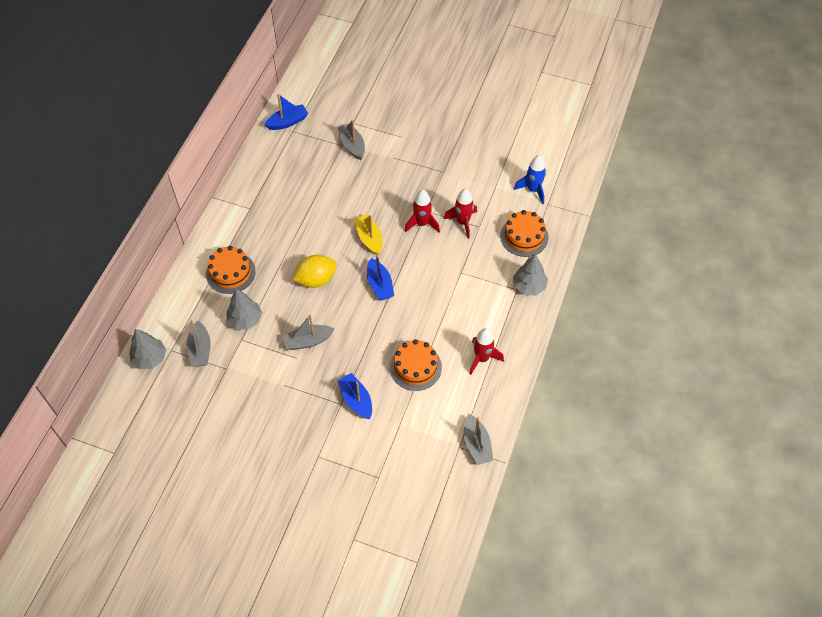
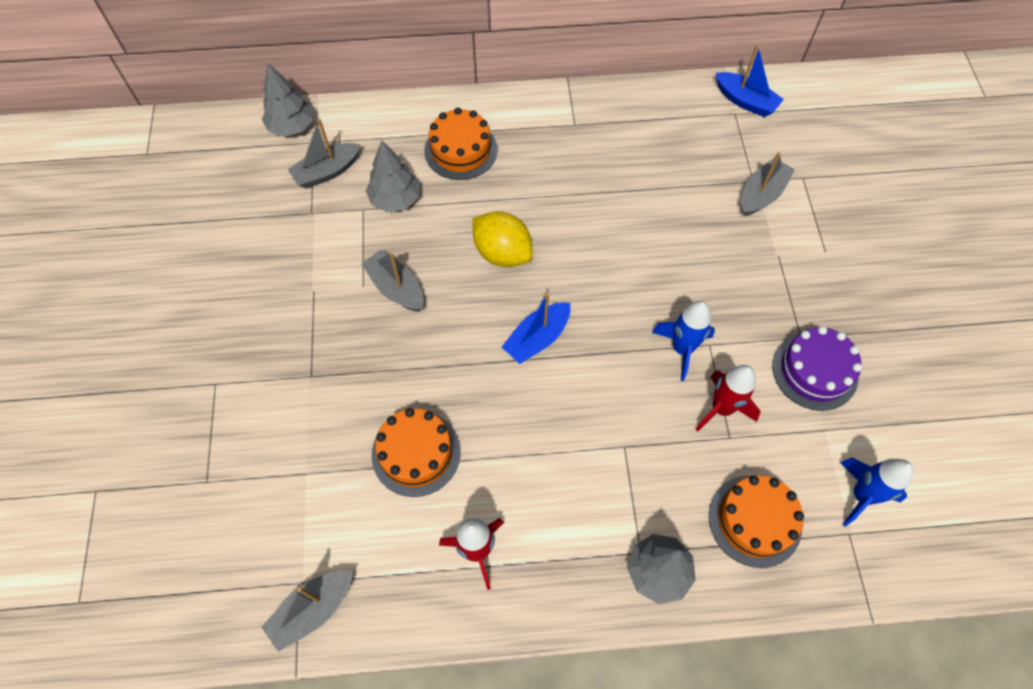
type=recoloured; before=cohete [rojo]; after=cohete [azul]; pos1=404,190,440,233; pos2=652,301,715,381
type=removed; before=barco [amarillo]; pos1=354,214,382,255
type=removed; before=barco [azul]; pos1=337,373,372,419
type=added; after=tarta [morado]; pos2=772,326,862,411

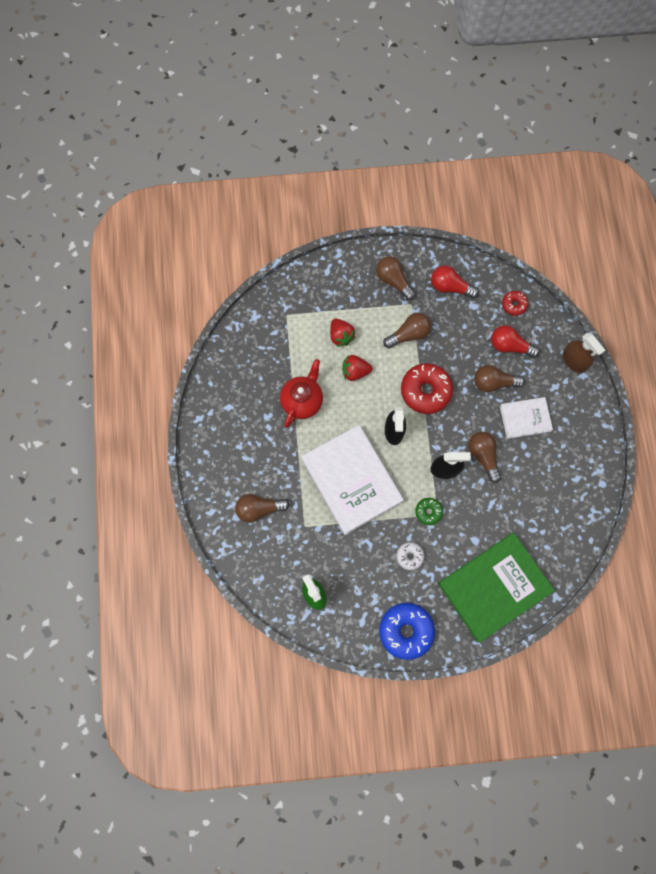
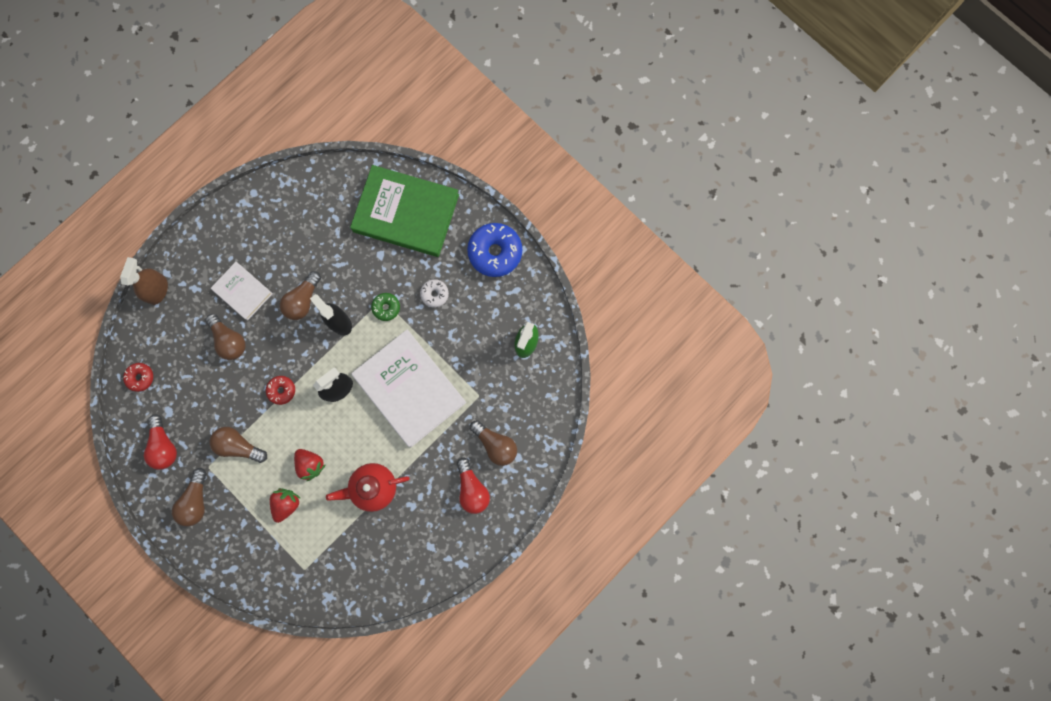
type=moved; before=bombilla [rojo]; pos1=491,325,540,358; pos2=457,457,490,514
type=resized; before=rosquilla [rojo]; pos1=401,363,453,414; pos2=266,376,295,405; scale=0.52
type=turned; before=libro [blanco]; pos1=301,425,404,535; pos2=351,329,466,447; turn=-60

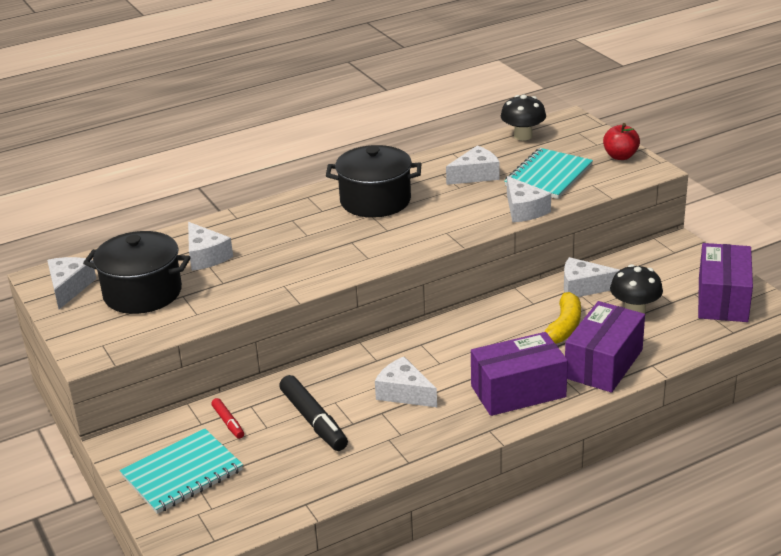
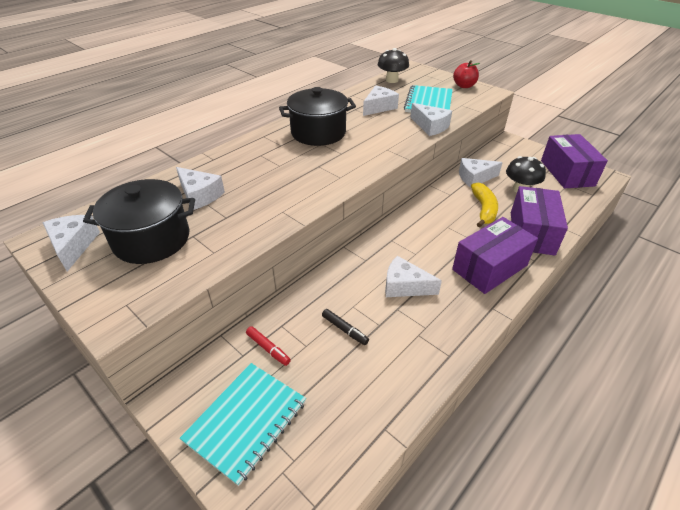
type=resized; before=rotulador [negro]; pos1=279,375,348,451; pos2=322,309,369,345; scale=0.53

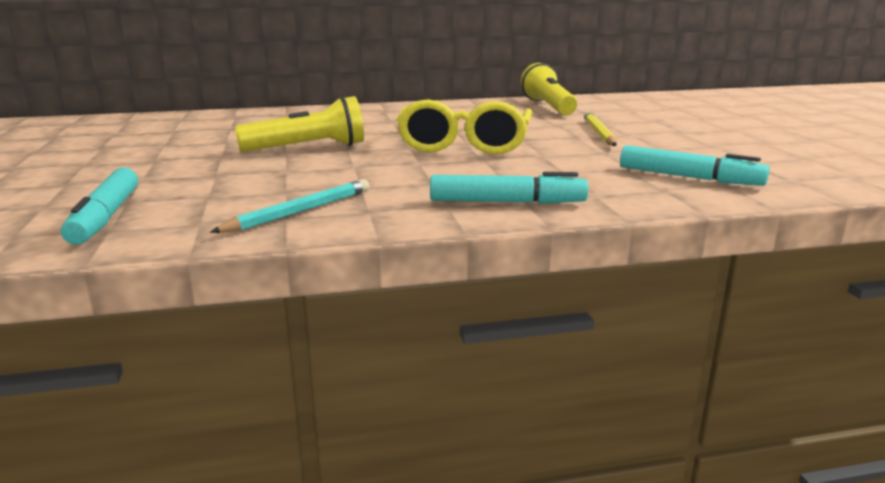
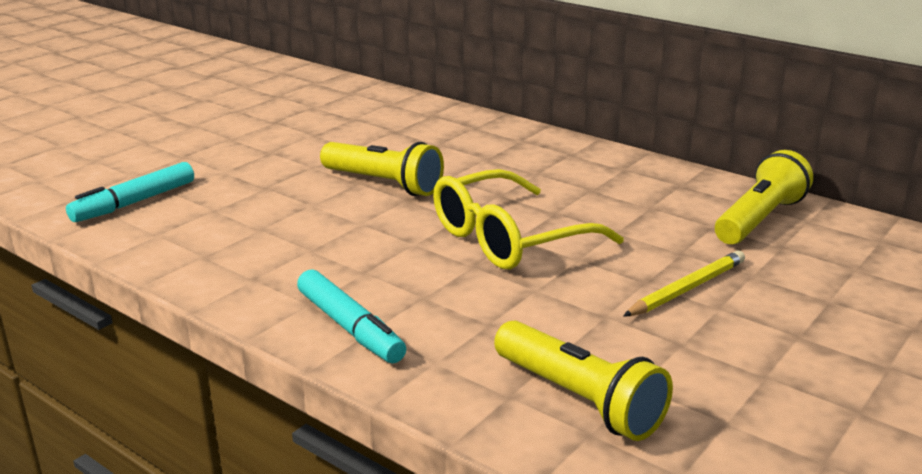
type=replaced; before=rotulador [turquesa]; after=lámpara de mano [amarillo]; pos1=620,145,770,186; pos2=494,321,673,441
type=removed; before=lápiz [turquesa]; pos1=210,179,370,233

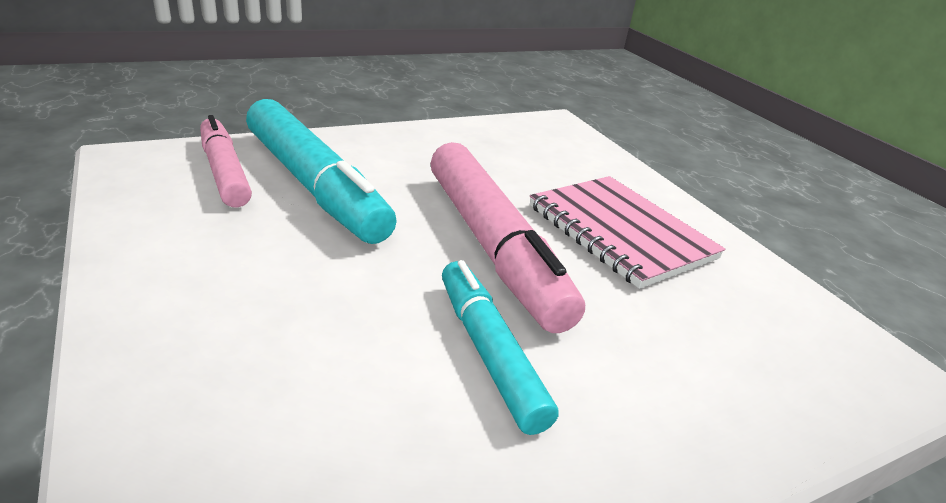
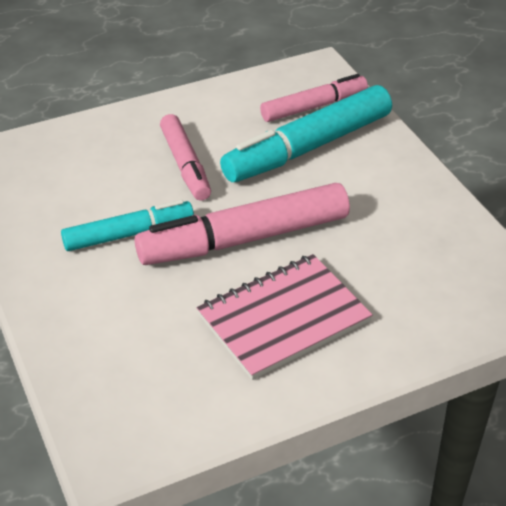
type=added; after=rotulador [rosa]; pos2=160,114,211,201

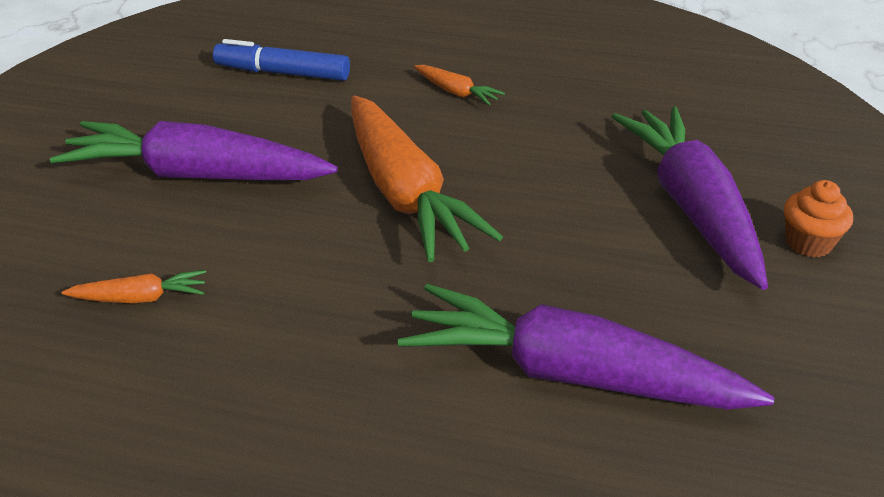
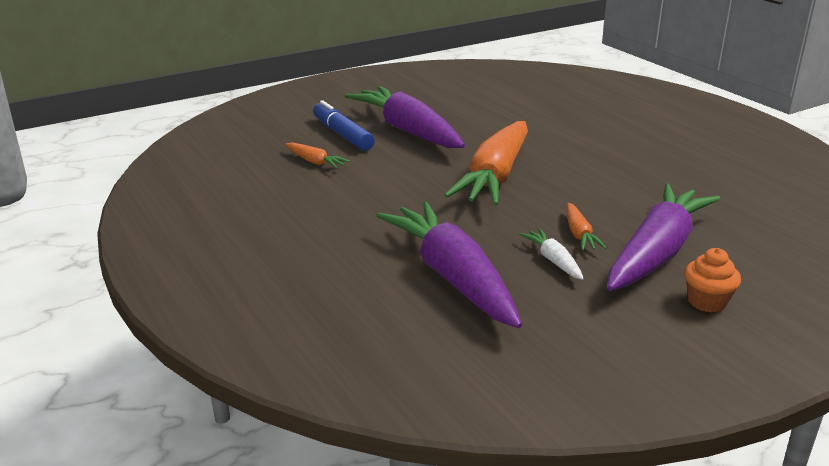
type=moved; before=rotulador [azul]; pos1=213,39,350,81; pos2=313,100,375,151
type=moved; before=zanahoria [naranja]; pos1=414,65,505,105; pos2=566,203,607,251
type=added; after=zanahoria [blanco]; pos2=519,228,584,280

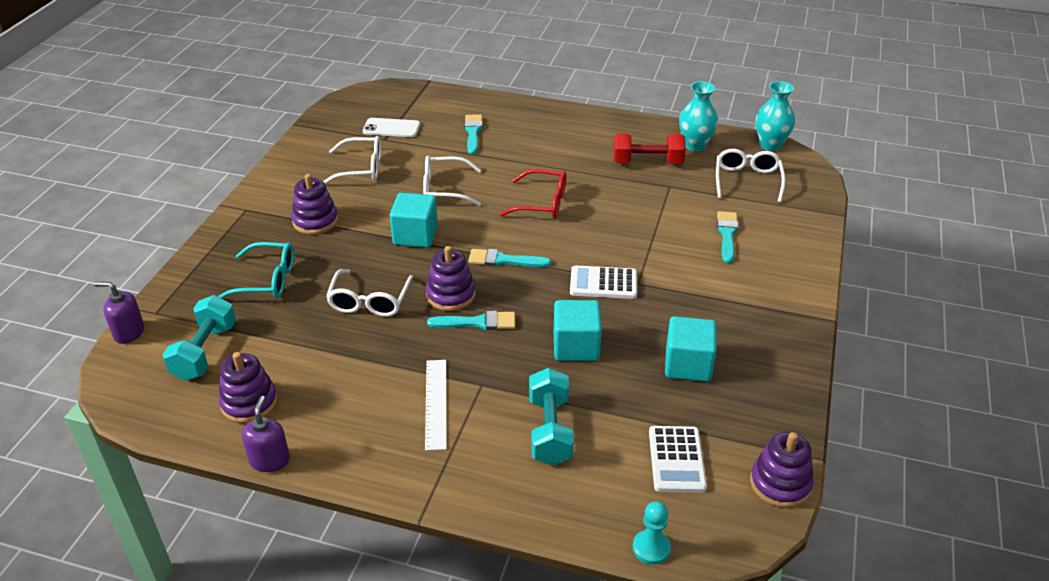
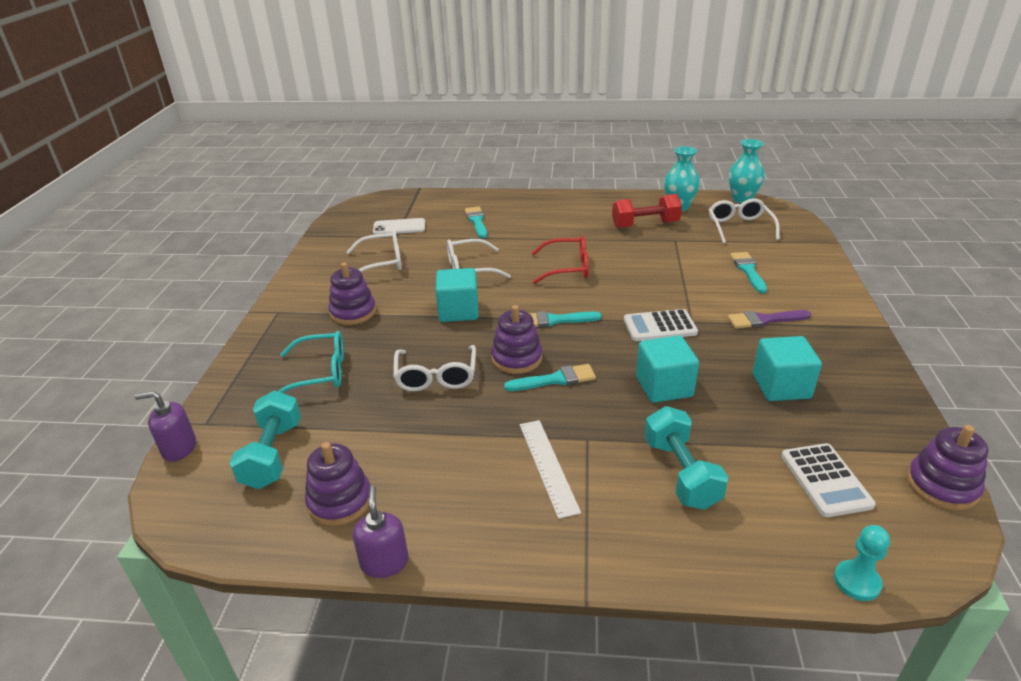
type=added; after=pincel [morado]; pos2=728,310,811,328

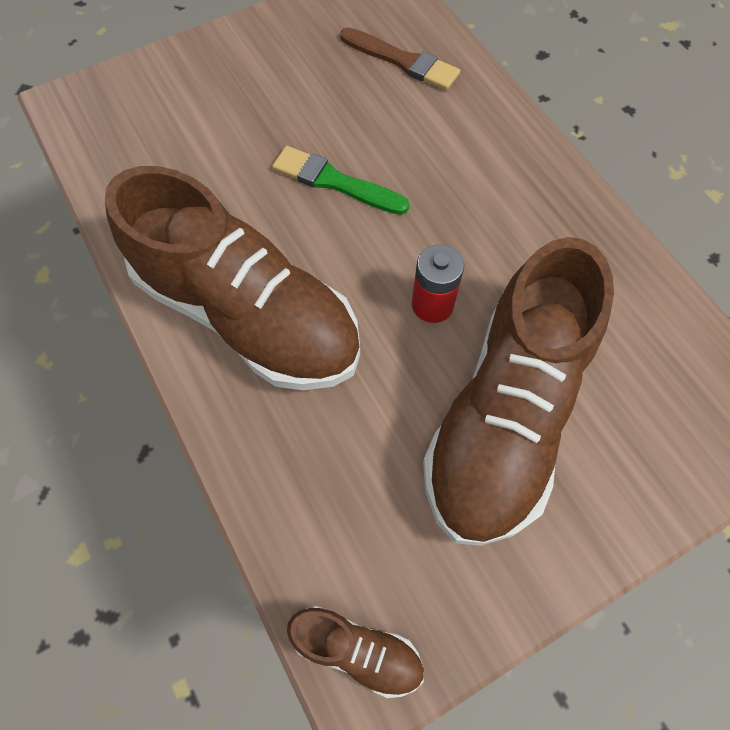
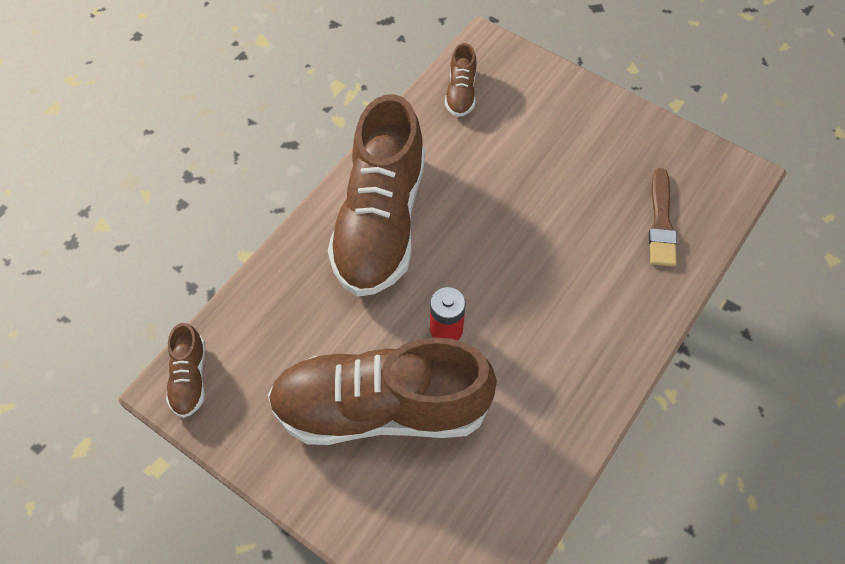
type=removed; before=pincel [verde]; pos1=272,146,409,215
type=added; after=zapato [marrón]; pos2=445,43,477,117

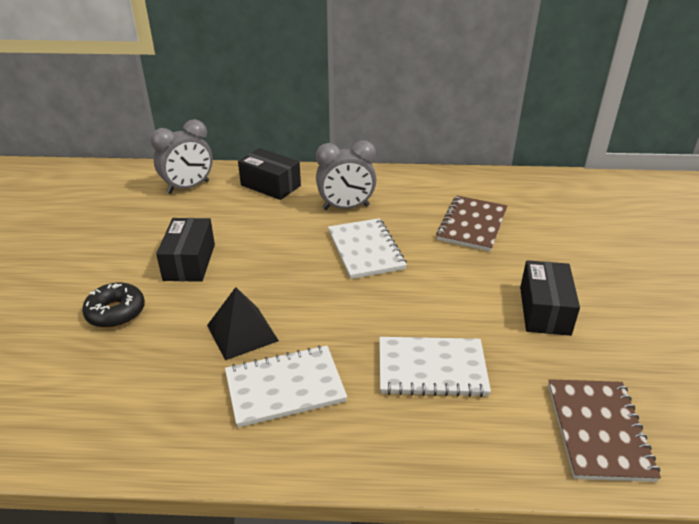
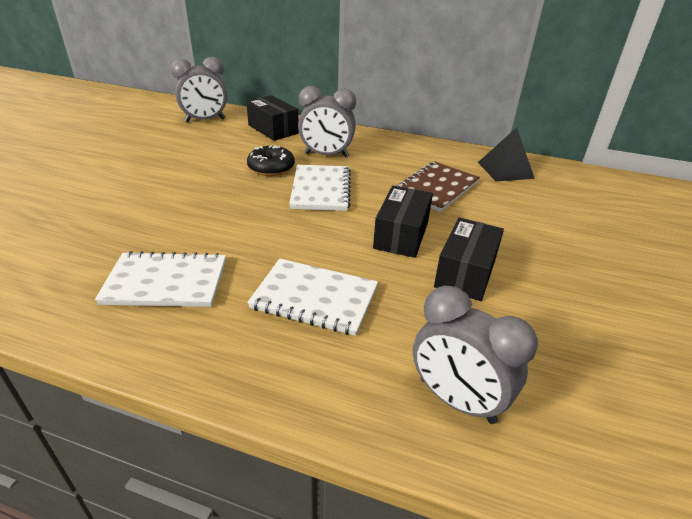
type=moved; before=caja [negro]; pos1=156,218,215,282; pos2=373,186,433,258
type=moved; before=rosquilla [negro]; pos1=82,283,145,328; pos2=247,145,295,176
type=moved; before=pirámide [negro]; pos1=207,287,279,360; pos2=478,127,535,182
type=replaced; before=cuaderno [marrón]; after=despertador [gris]; pos1=548,379,661,482; pos2=413,286,538,424

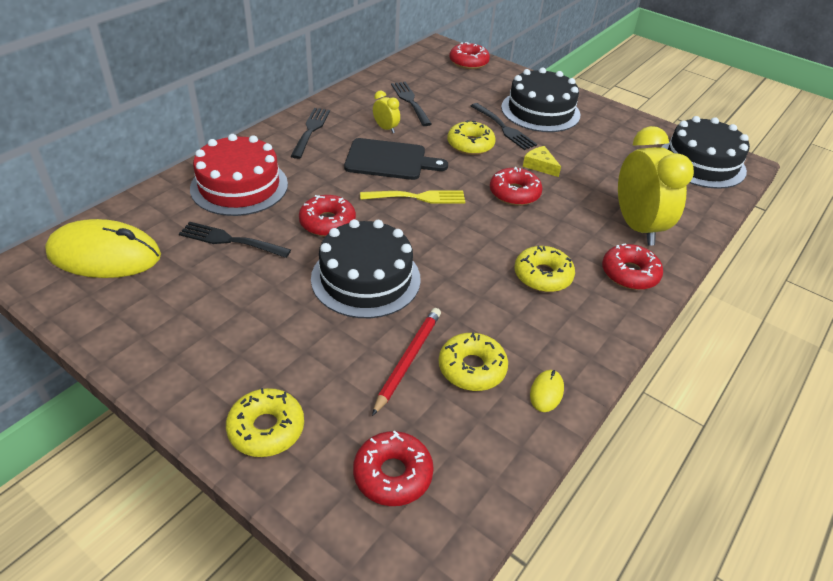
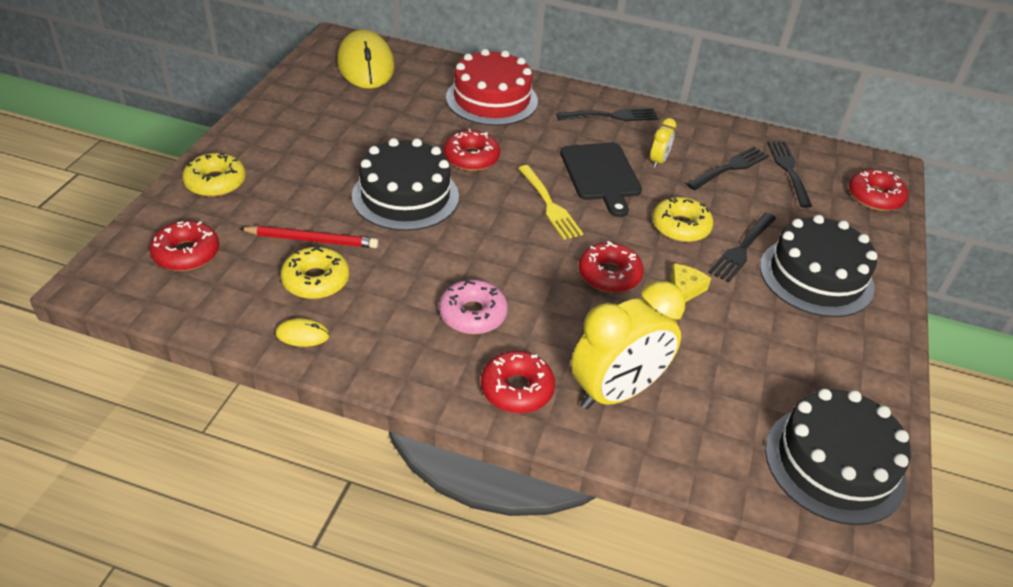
type=moved; before=tenedor [negro]; pos1=179,222,291,258; pos2=767,141,812,208
type=recoloured; before=rosquilla [amarillo]; after=rosquilla [rosa]; pos1=514,245,575,292; pos2=439,279,508,334

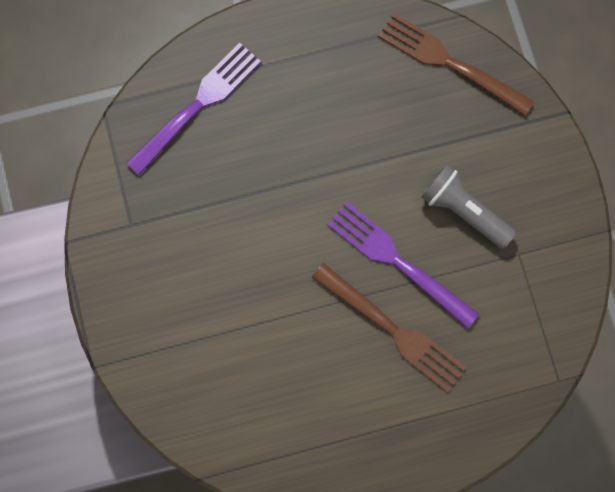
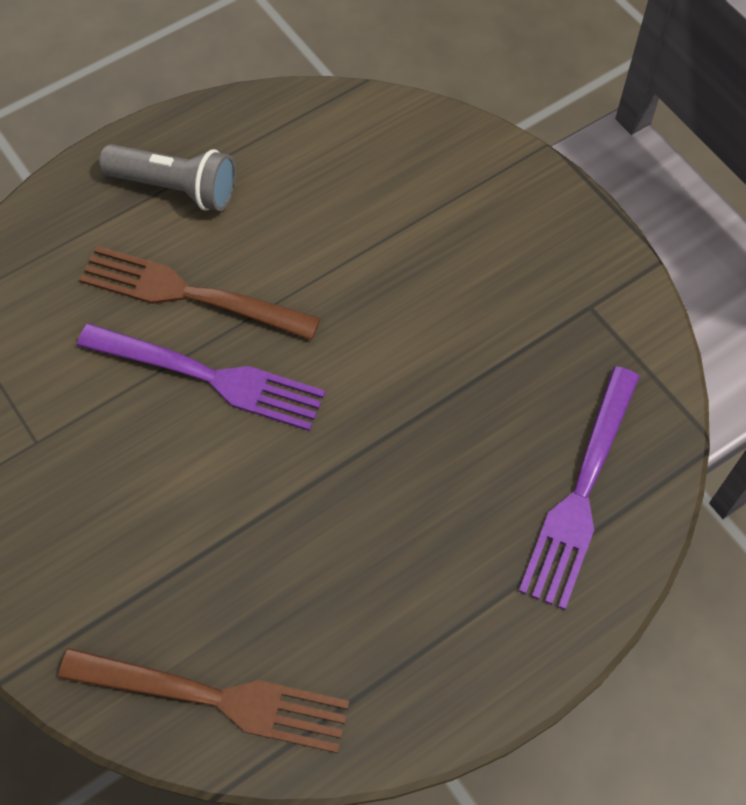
type=moved; before=lámpara de mano [gris]; pos1=421,165,516,249; pos2=99,144,236,211

